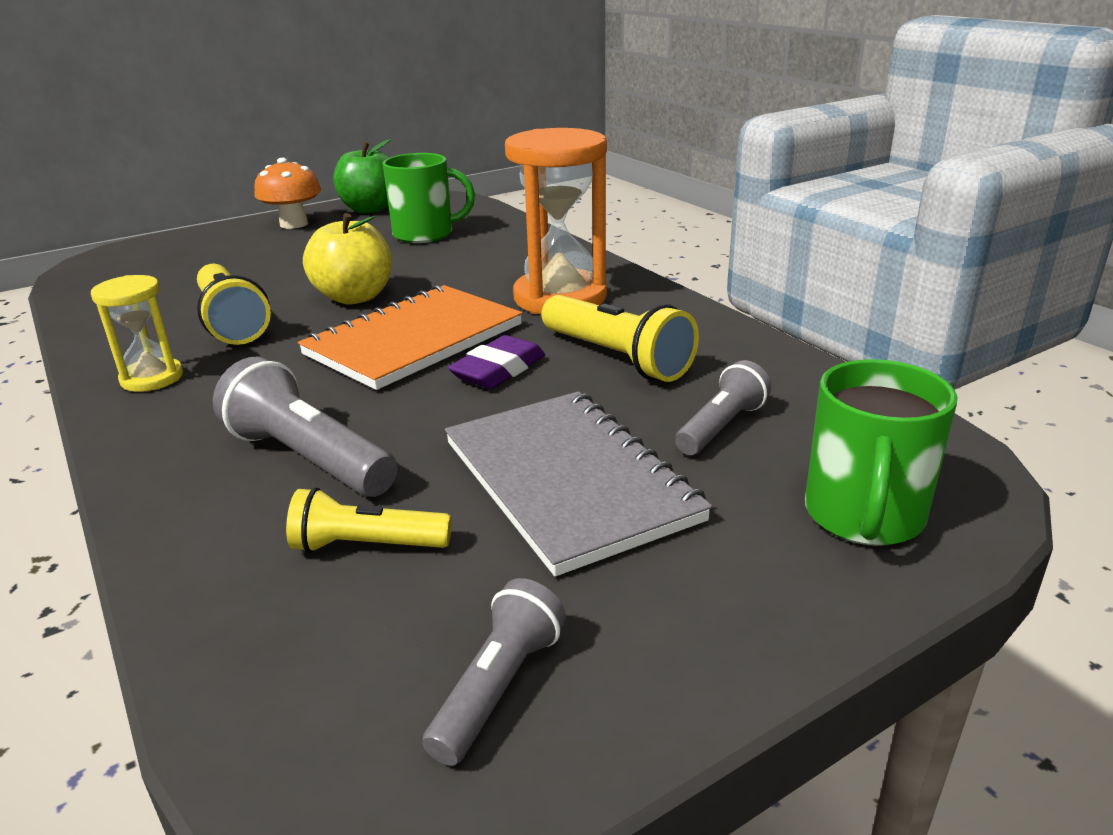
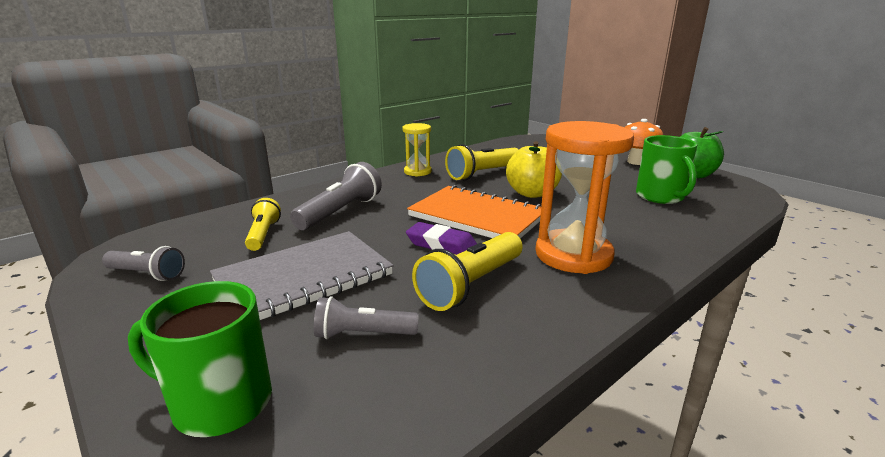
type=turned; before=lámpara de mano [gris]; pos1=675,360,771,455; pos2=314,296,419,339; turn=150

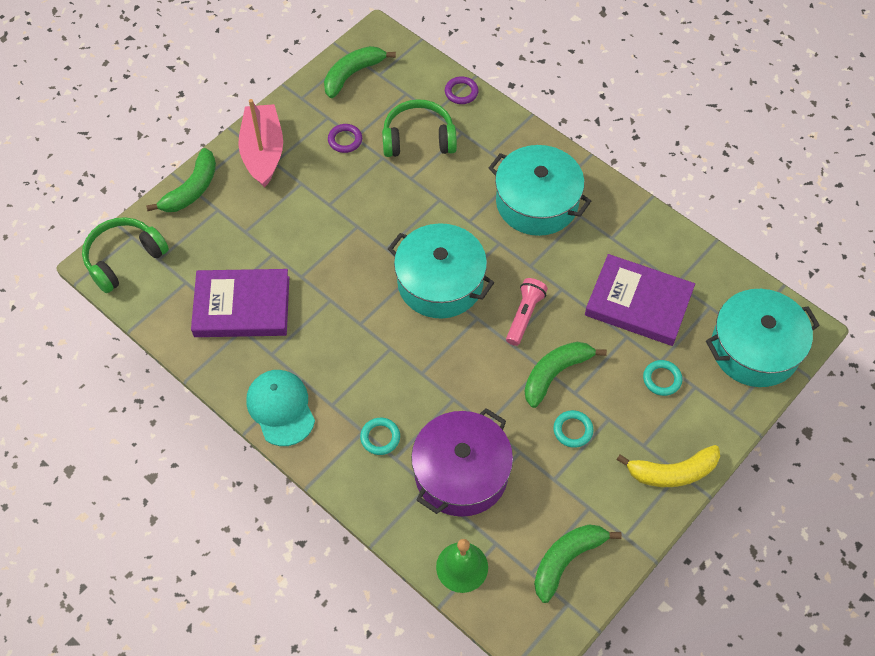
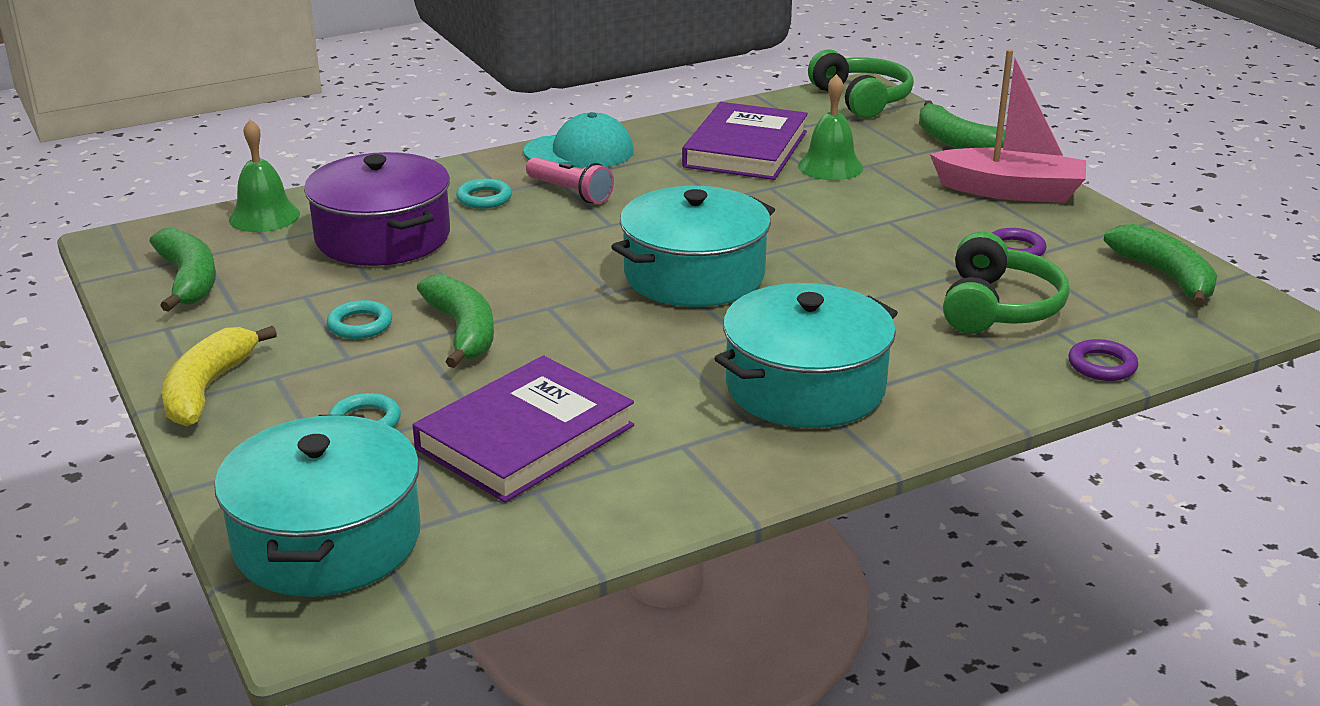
type=moved; before=lámpara de mano [rosa]; pos1=506,278,548,346; pos2=526,157,614,204
type=added; after=campana [verde]; pos2=798,74,863,180

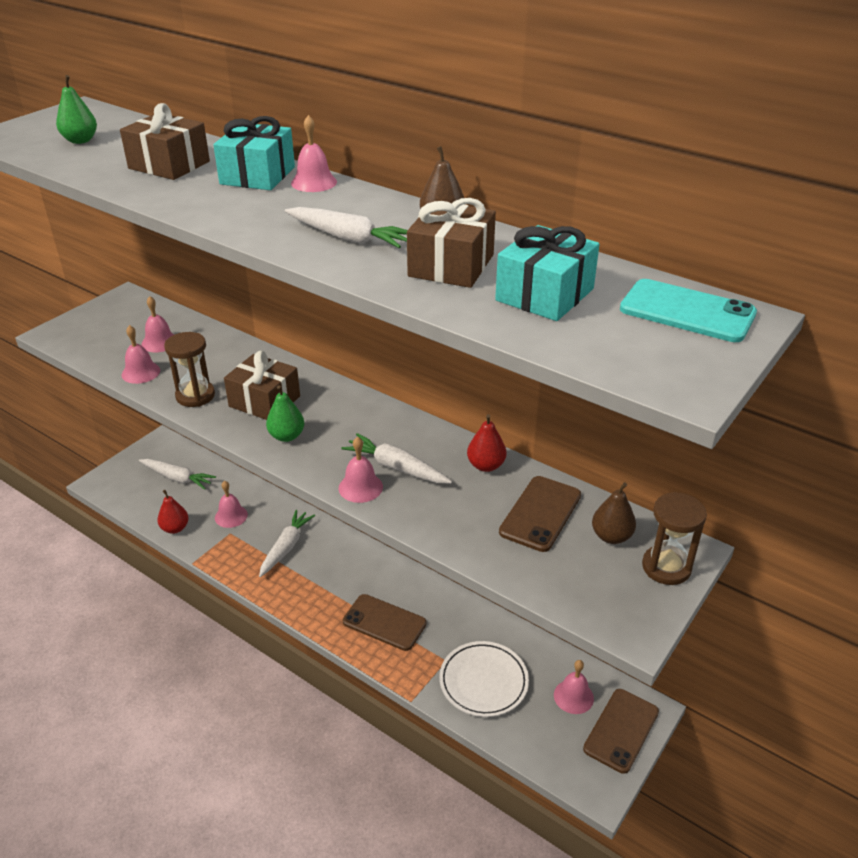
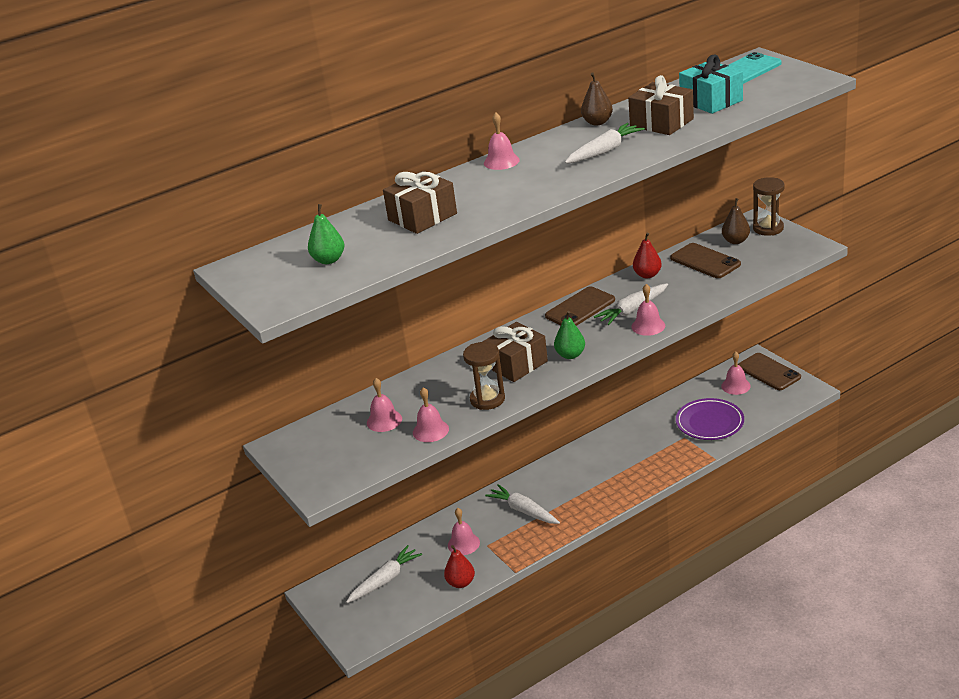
type=removed; before=regalo [turquesa]; pos1=213,116,295,190
type=moved; before=móvil [marrón]; pos1=343,594,427,651; pos2=545,286,615,326
type=recoloured; before=plato [blanco]; after=plato [morado]; pos1=439,641,529,717; pos2=676,398,744,440

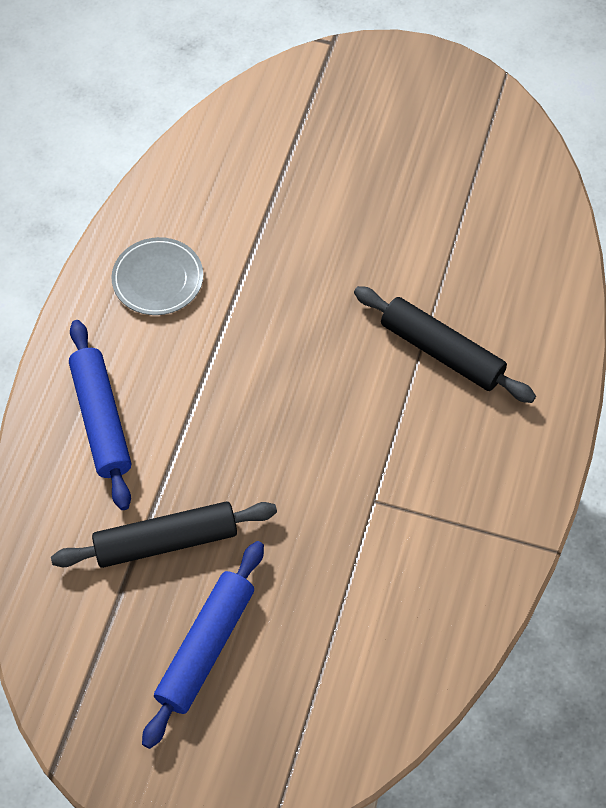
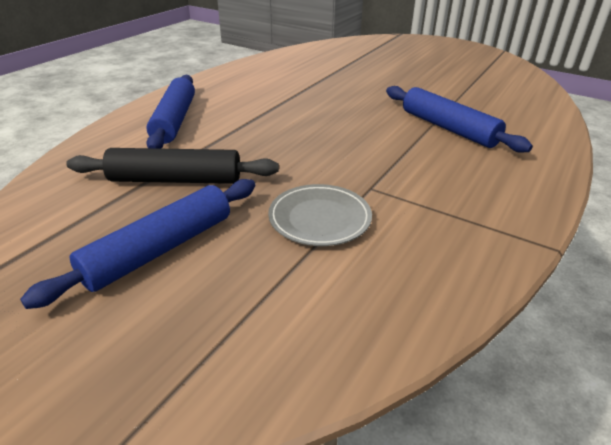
type=moved; before=plato [gris]; pos1=111,237,203,315; pos2=268,184,372,246
type=recoloured; before=rodillo [negro]; after=rodillo [azul]; pos1=354,286,536,403; pos2=386,86,533,153

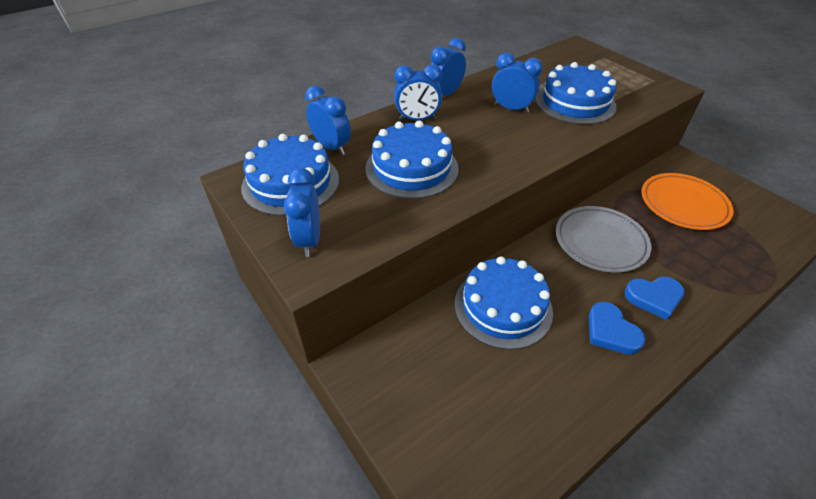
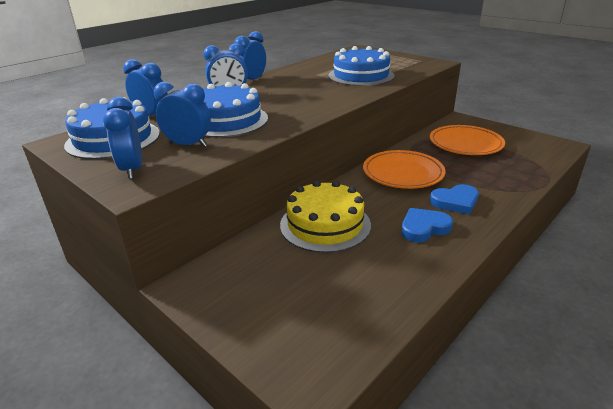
type=moved; before=despertador [azul]; pos1=492,52,543,113; pos2=154,82,211,147
type=recoloured; before=plato [gris]; after=plato [naranja]; pos1=556,206,652,273; pos2=363,150,445,189
type=recoloured; before=tarta [azul]; after=tarta [amarillo]; pos1=454,256,553,350; pos2=280,180,371,253
type=turned; before=corazón [azul]; pos1=588,302,646,355; pos2=401,208,453,242; turn=105

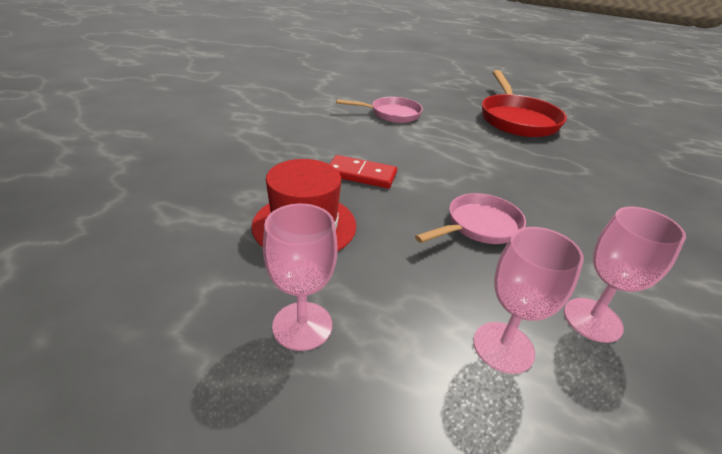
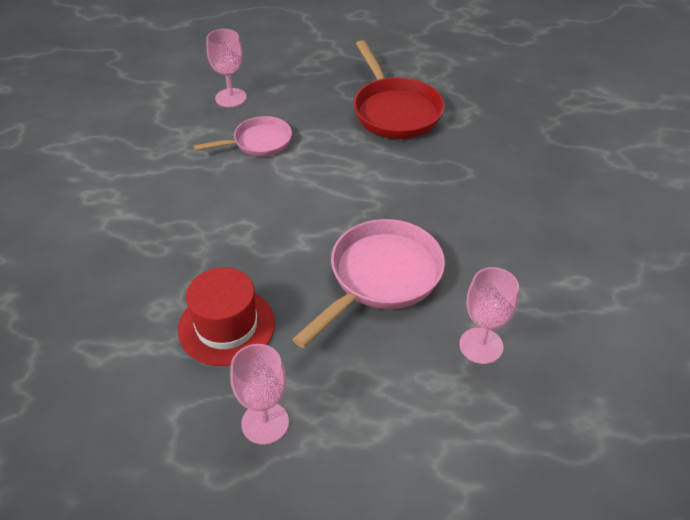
type=removed; before=ficha de dominó [rojo]; pos1=330,155,397,188
type=resized; before=sartén [rosa]; pos1=415,193,526,244; pos2=292,219,445,348; scale=1.63
type=moved; before=copa [rosa]; pos1=473,227,584,374; pos2=207,29,247,107

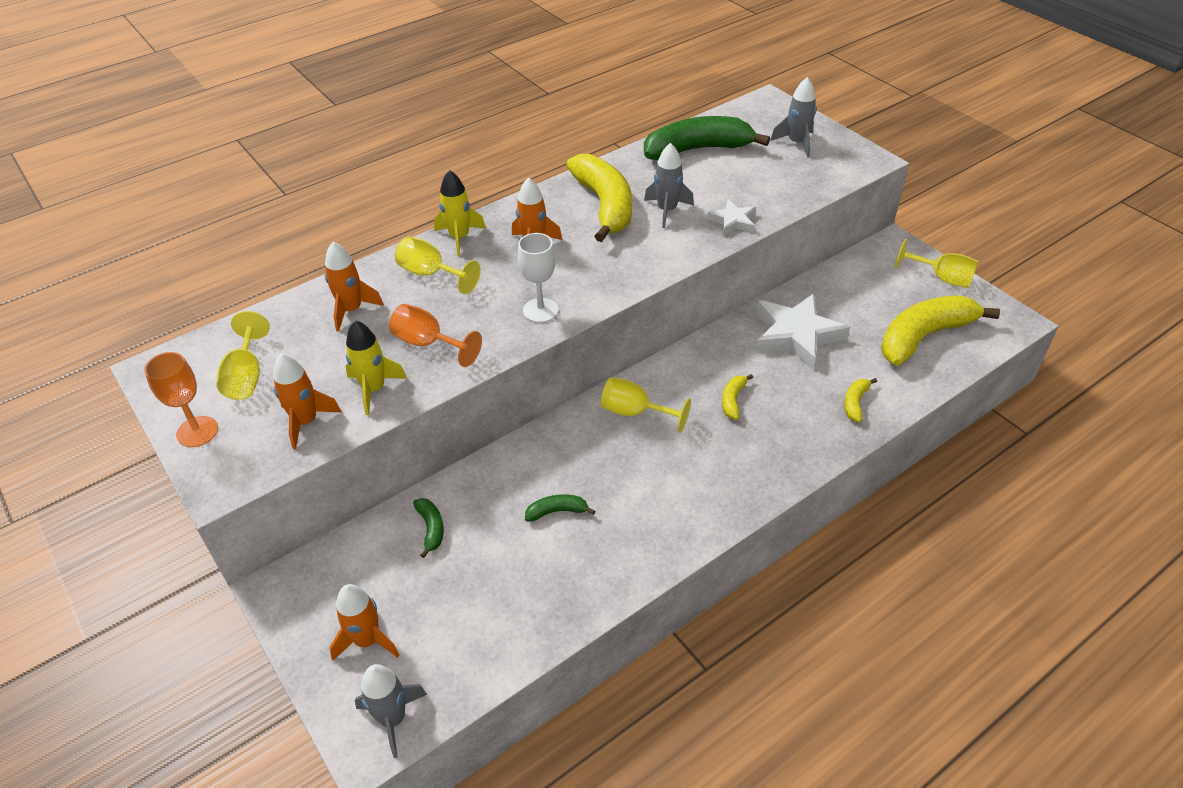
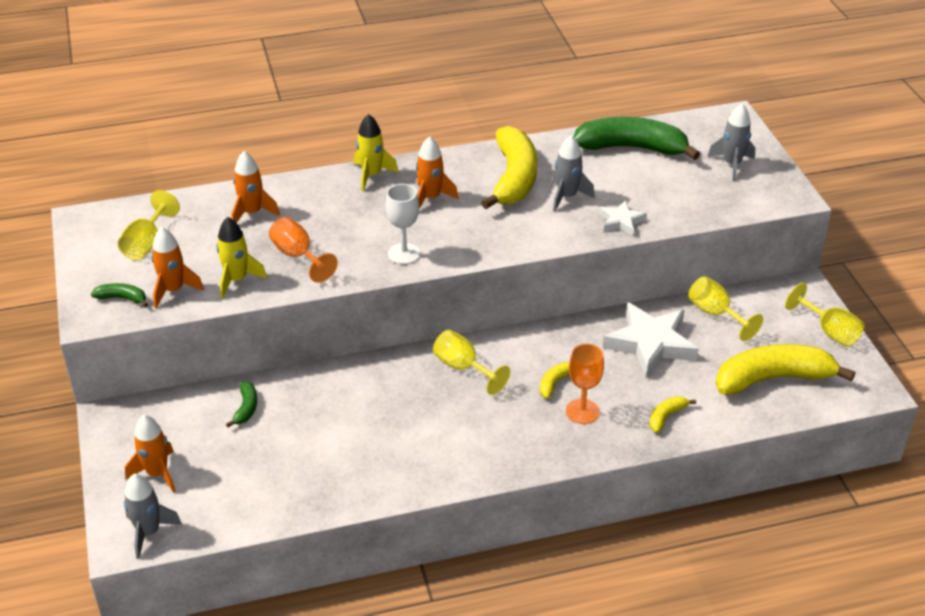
type=moved; before=copa [amarillo]; pos1=395,236,481,294; pos2=688,276,763,341
type=moved; before=copa [naranja]; pos1=144,352,218,447; pos2=566,344,604,424
type=moved; before=plátano [verde]; pos1=525,494,595,522; pos2=91,283,148,307

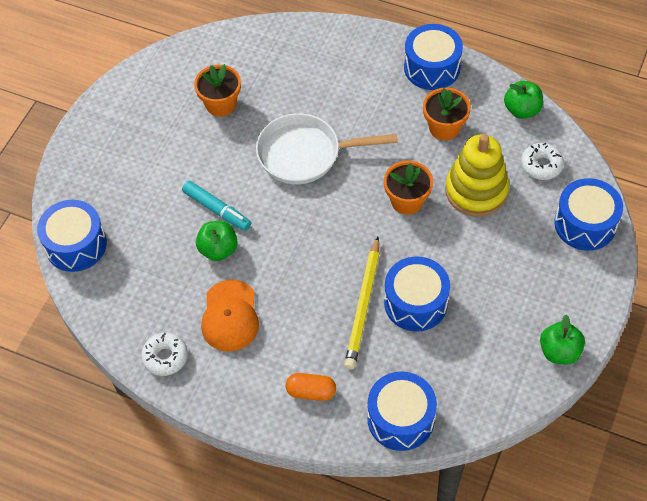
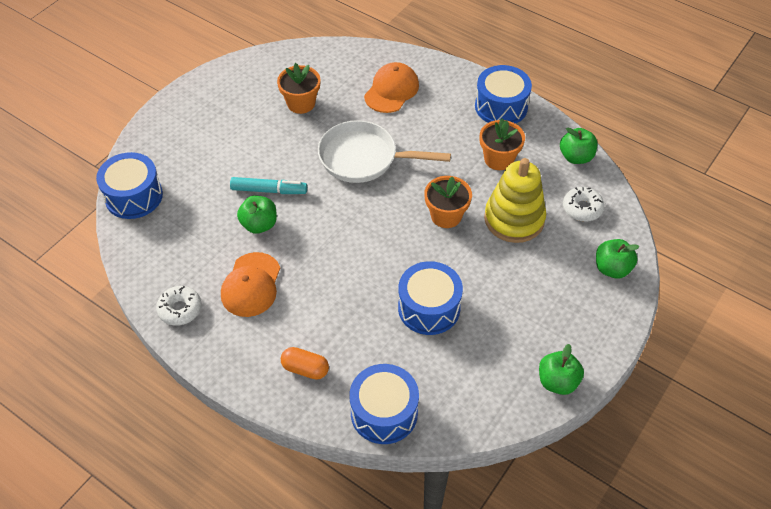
type=replaced; before=tambor [azul]; after=manzana [verde]; pos1=554,178,623,251; pos2=596,239,639,279
type=turned; before=rotulador [turquesa]; pos1=182,181,251,231; pos2=230,177,307,194; turn=-45
type=removed; before=lápiz [amarillo]; pos1=344,237,379,369
type=added; after=gorra [naranja]; pos2=364,62,419,113

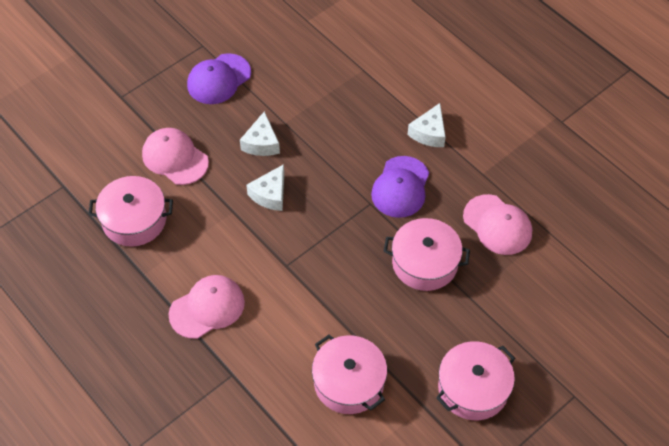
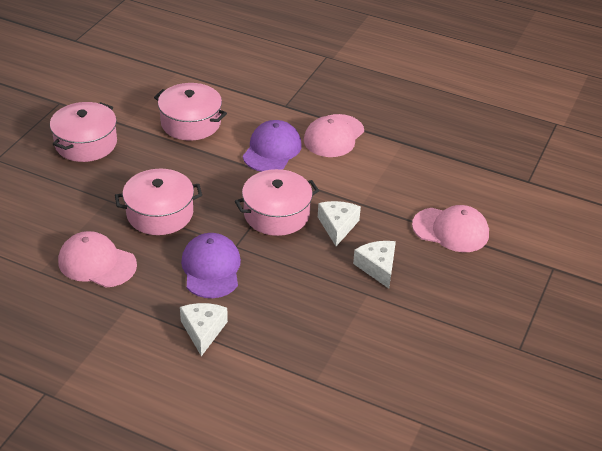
type=moved; before=gorra [morado]; pos1=187,53,251,104; pos2=243,120,302,172
type=moved; before=olla [rosa]; pos1=88,176,173,247; pos2=235,169,319,236

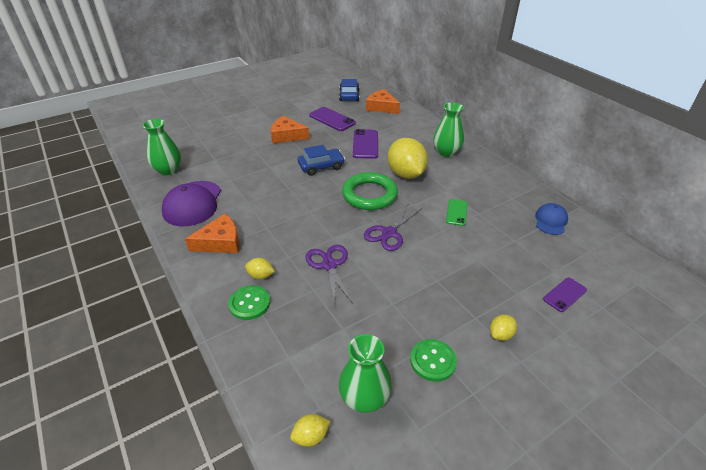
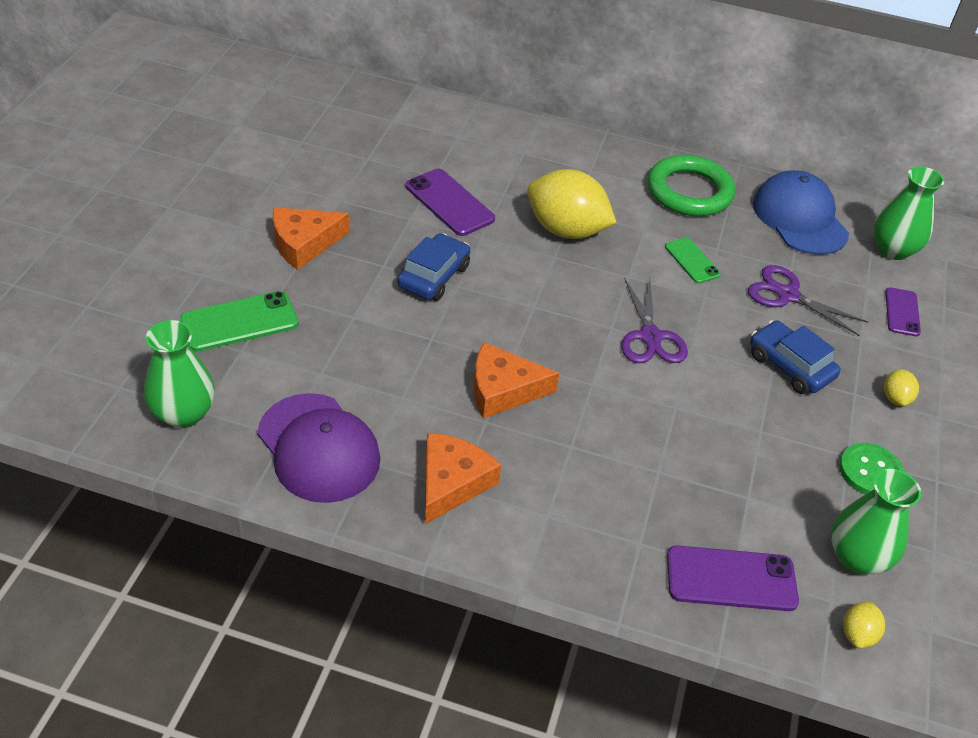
type=moved; before=coche [azul]; pos1=339,79,359,101; pos2=750,320,841,394
type=moved; before=queso [naranja]; pos1=366,89,400,114; pos2=474,342,560,419
type=moved; before=florero [verde]; pos1=433,102,464,157; pos2=874,166,944,260
type=moved; before=móvil [morado]; pos1=309,107,356,131; pos2=667,545,799,611
type=moved; before=anillo [verde]; pos1=342,172,398,210; pos2=648,155,735,216
type=resized; before=gorra [azul]; pos1=535,203,568,235; pos2=753,170,849,255; scale=1.75
type=moved; before=tijeras [morado]; pos1=305,245,353,307; pos2=748,265,868,336
type=removed; before=limón [amarillo]; pos1=245,258,275,280
type=removed; before=botón [verde]; pos1=228,285,270,320
type=added; after=móvil [verde]; pos2=180,291,298,352

